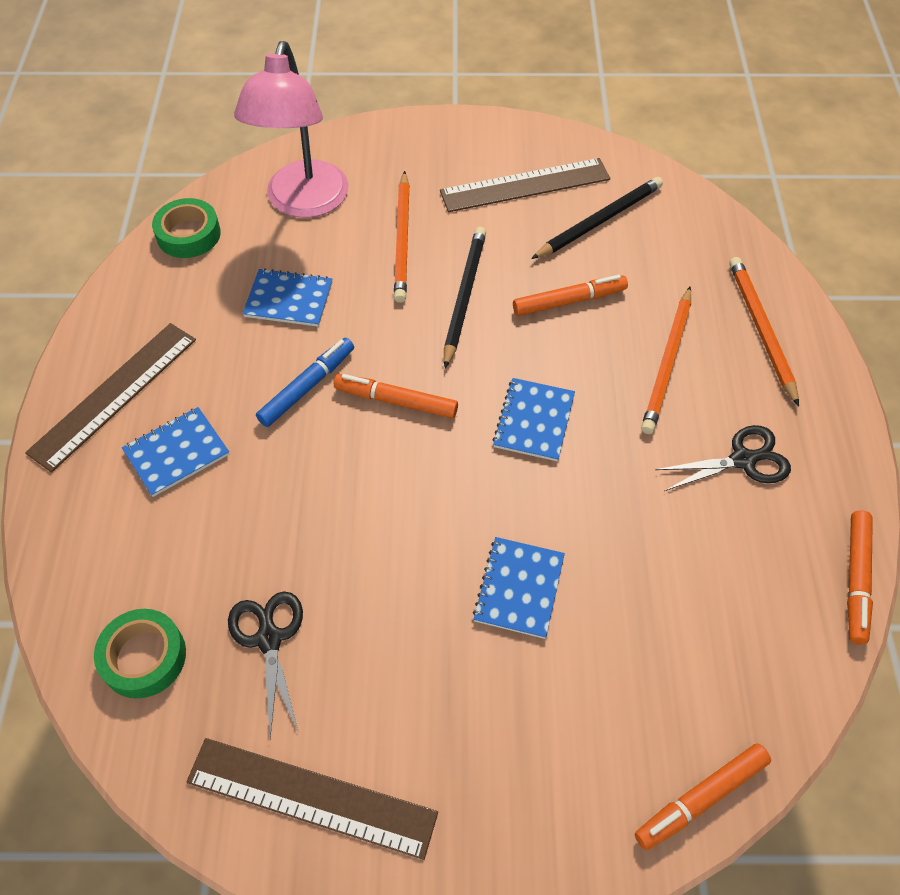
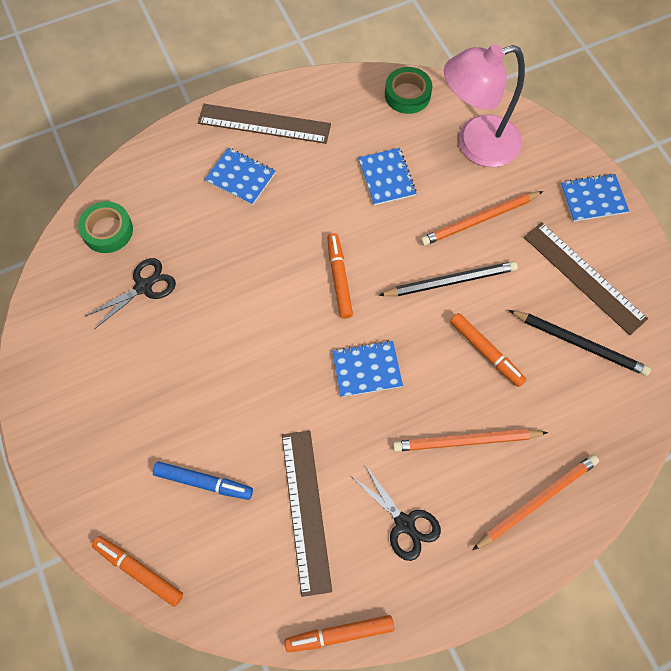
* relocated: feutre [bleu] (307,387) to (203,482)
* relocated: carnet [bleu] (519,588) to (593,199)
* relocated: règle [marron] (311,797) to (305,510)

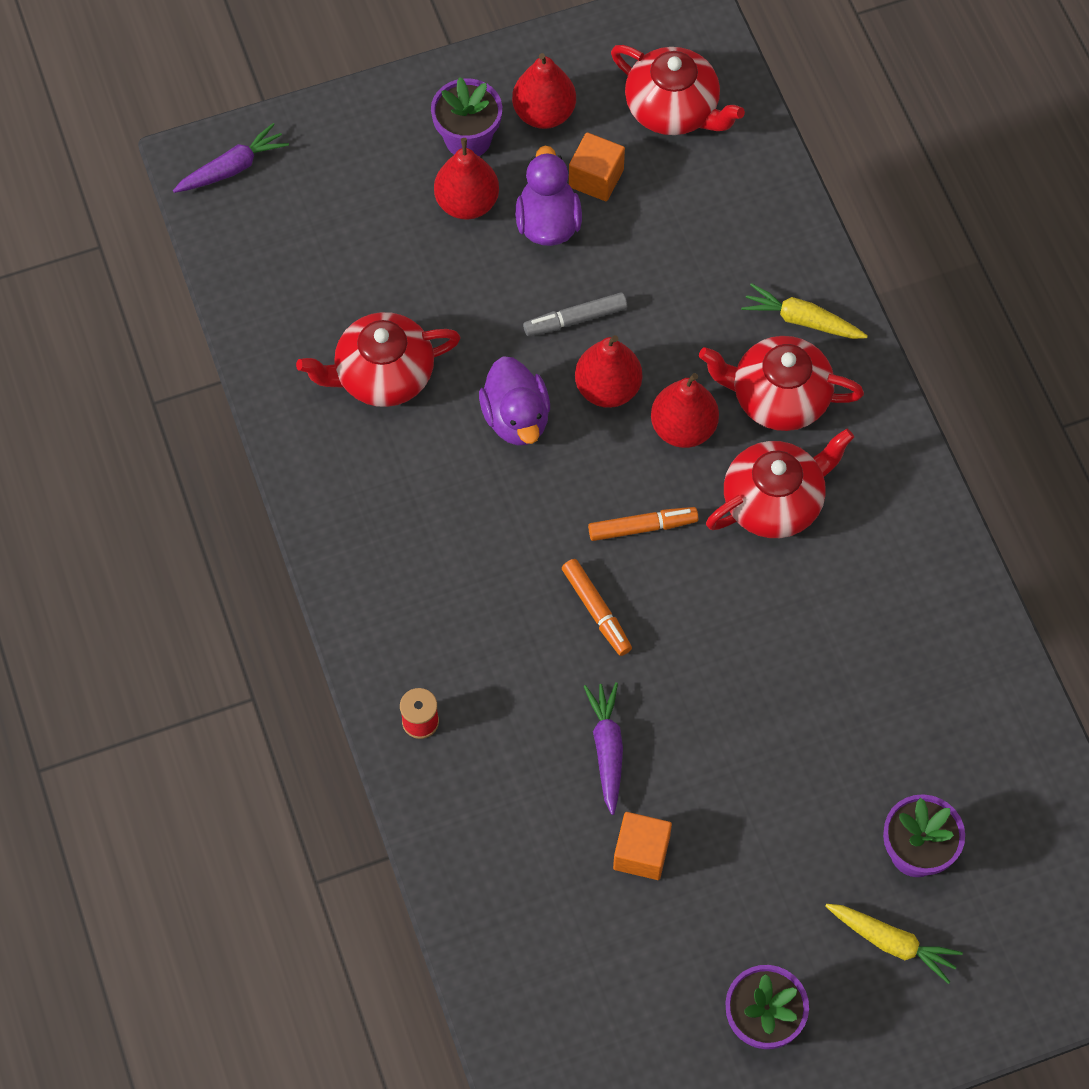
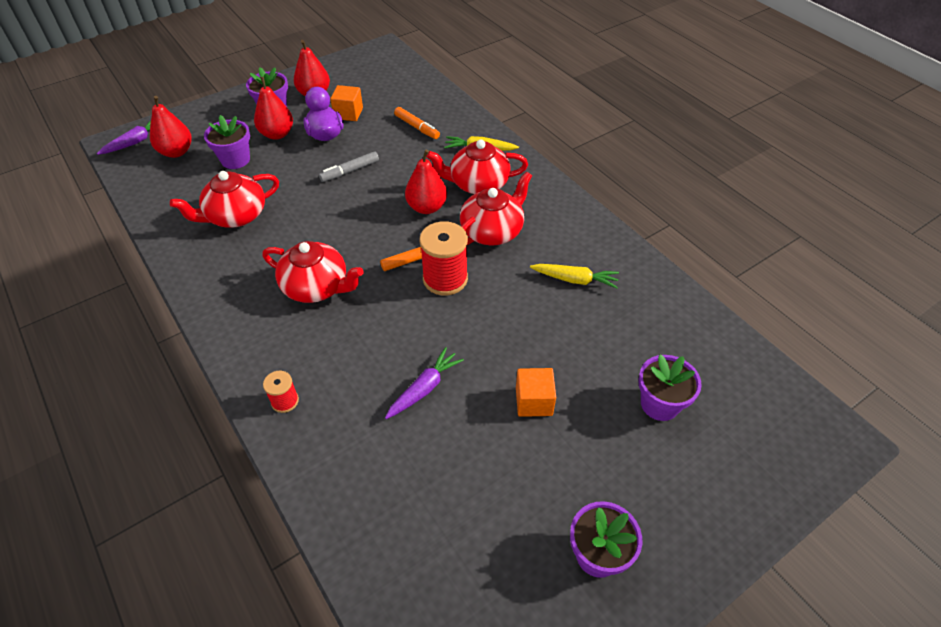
* relocated: théière [rouge] (673,109) to (317,287)
* relocated: poire [rouge] (607,388) to (176,152)
* missing: canard [violet] (516,418)
* relocated: feutre [orange] (596,611) to (417,127)
* spun: carotte [violet] (607,749) = (424,388) 60 degrees clockwise
* relocated: cube [orange] (641,853) to (534,401)
* relocated: carotte [jaune] (892,942) to (575,280)
* appeared: pot de fleurs [violet] (235,160)
* appeared: bobine [rouge] (445,279)

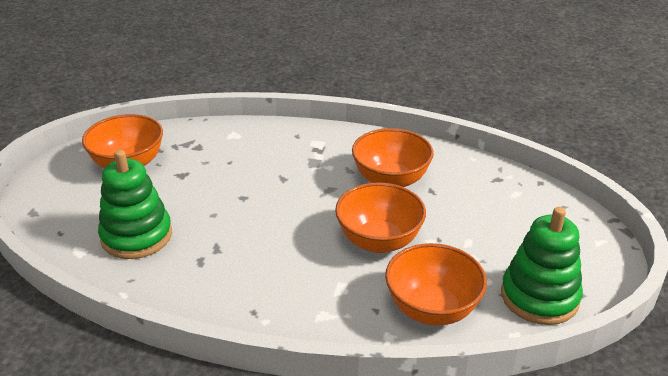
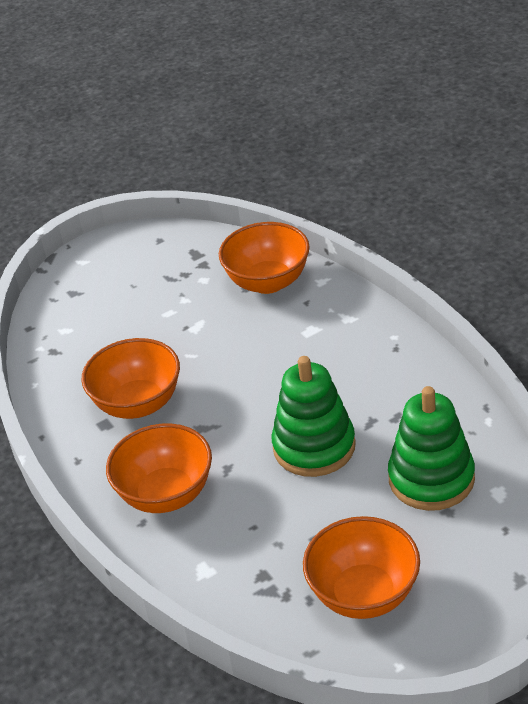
* relocated: bol [orange] (379,241) to (166,494)
* relocated: jouet à empiler [vert] (539,297) to (314,447)

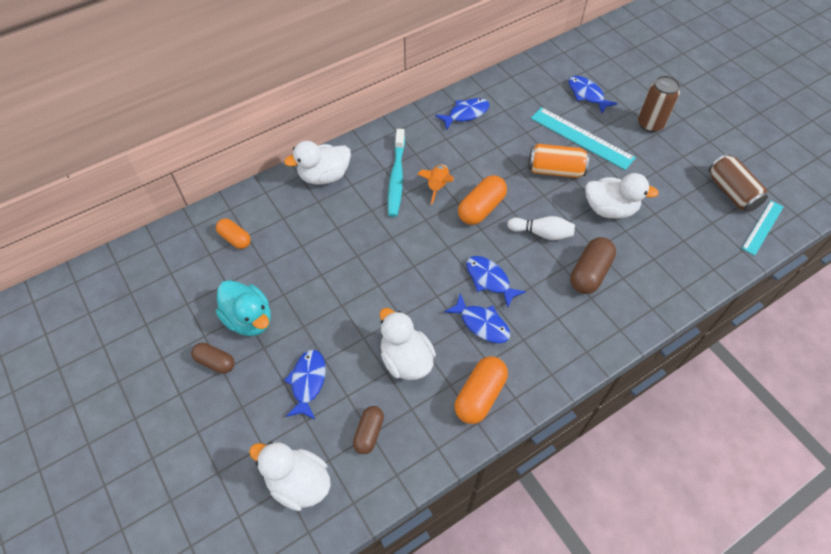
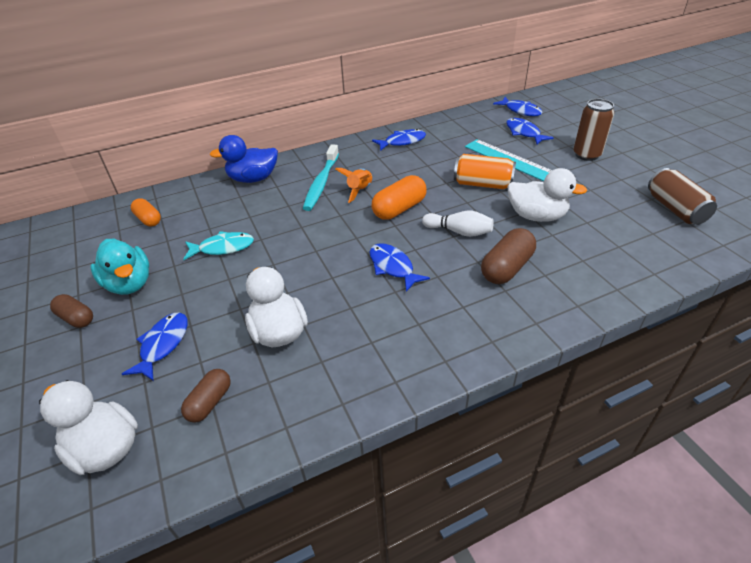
* colour: canard [blanc] (324,176) to canard [bleu] (253,179)
* missing: règle [turquoise] (762,227)
* relocated: poisson [bleu] (482,324) to (521,111)
* missing: gélule [orange] (480,395)
* appeared: poisson [turquoise] (223,248)

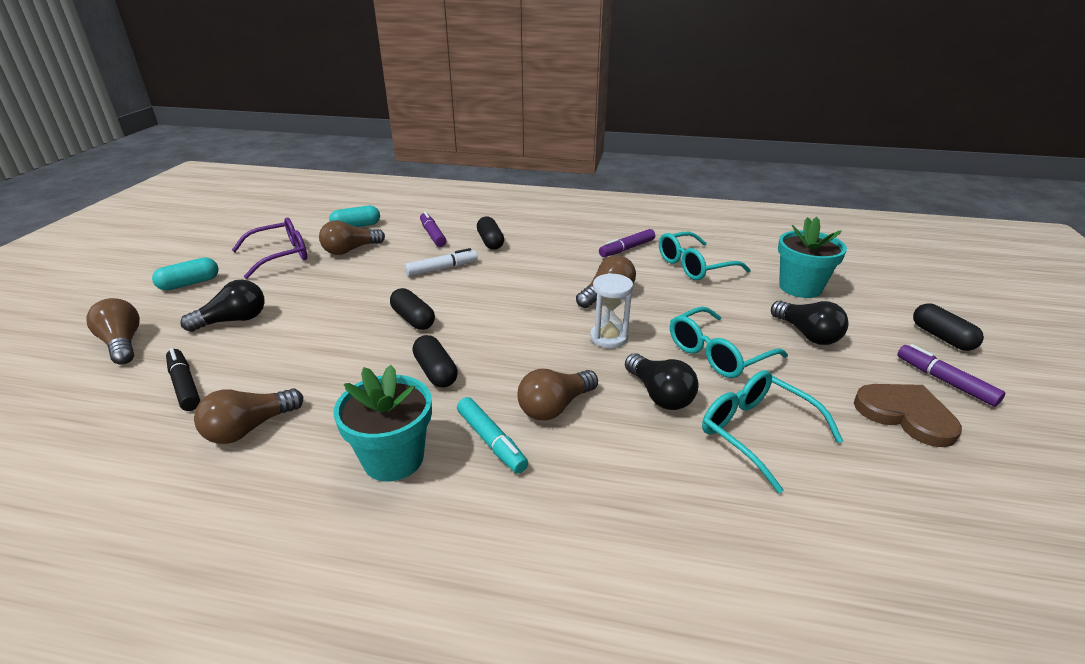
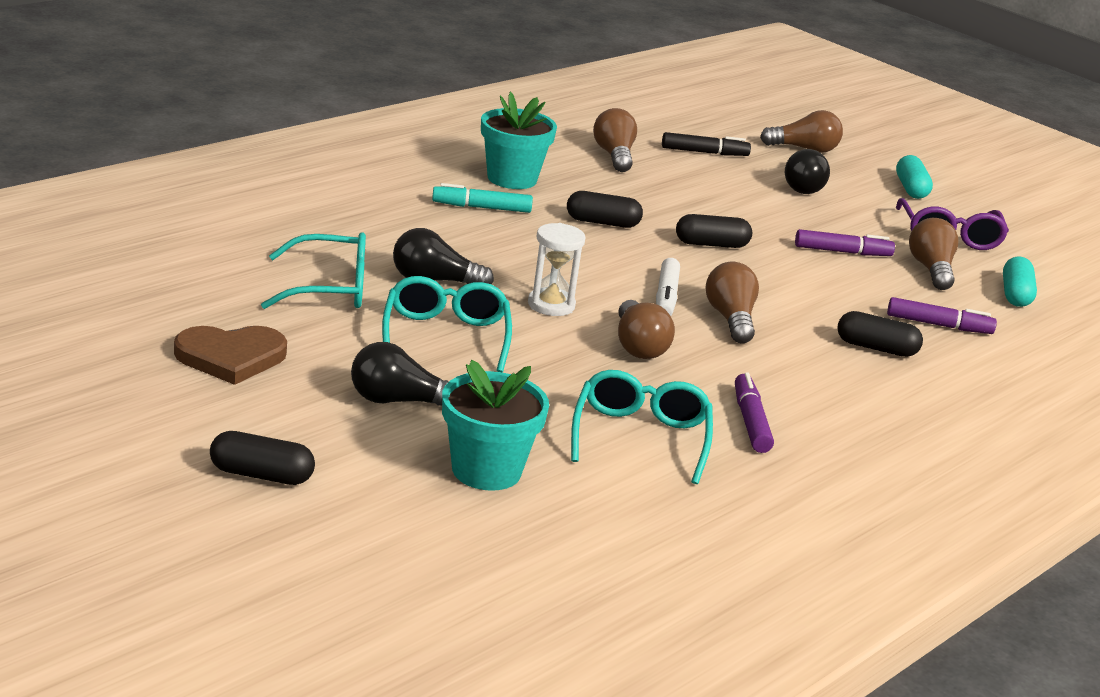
* relocated: feutre [blanc] (442,269) to (666,297)
* relocated: feutre [violet] (944,381) to (842,252)
* relocated: ampoule [marron] (555,407) to (730,319)

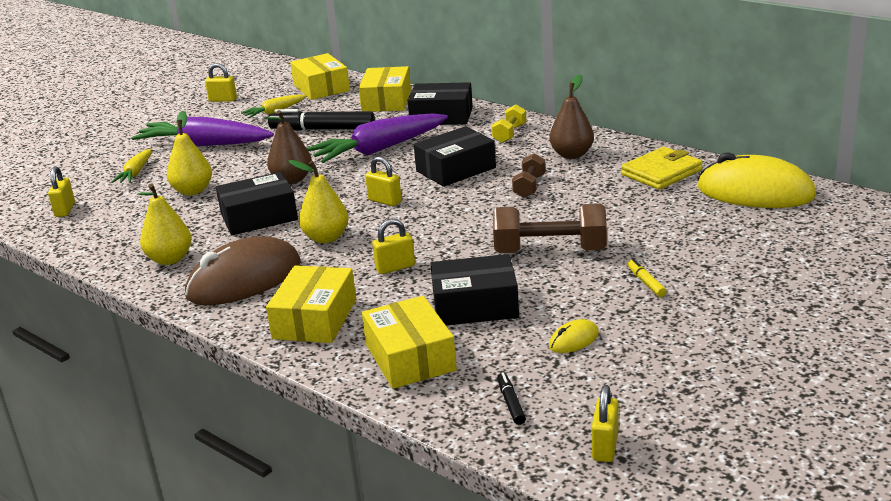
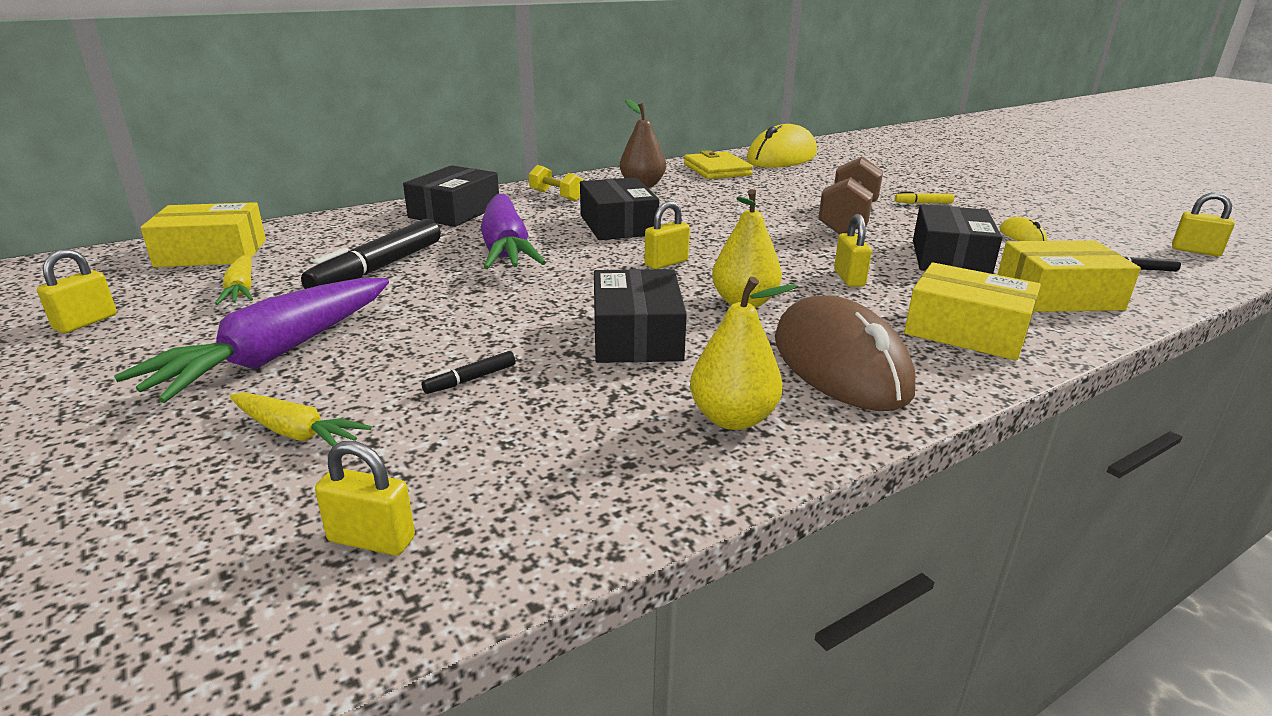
* missing: boîte [jaune] (386,101)
* missing: poire [marron] (292,180)
* exchanged: poire [jaune] (193,191) to feutre [noir] (471,379)
* missing: haltère [marron] (529,187)

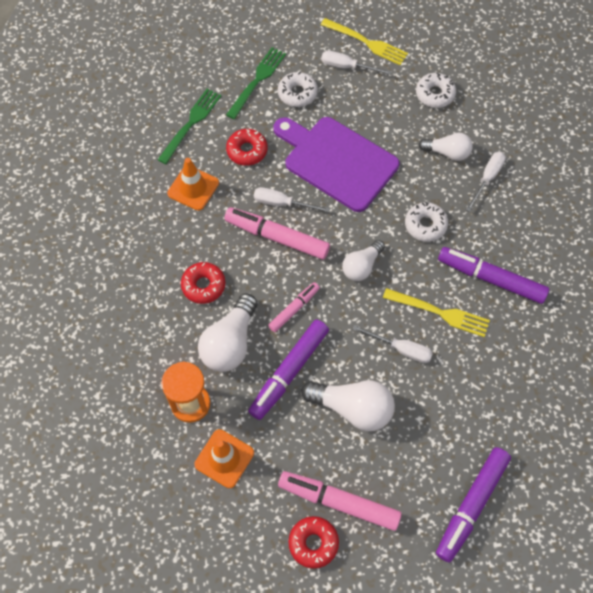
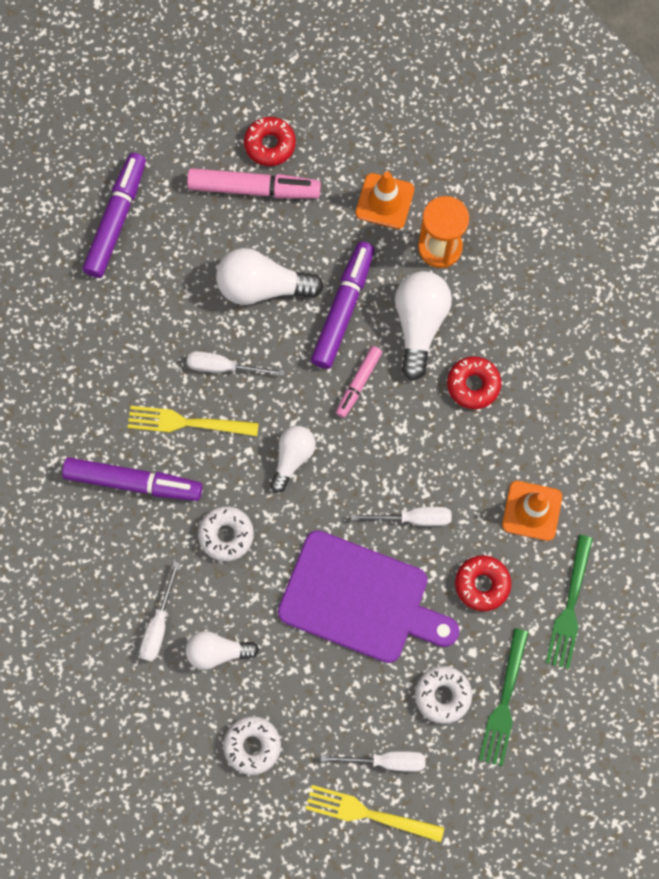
* missing: feutre [rose] (277,237)

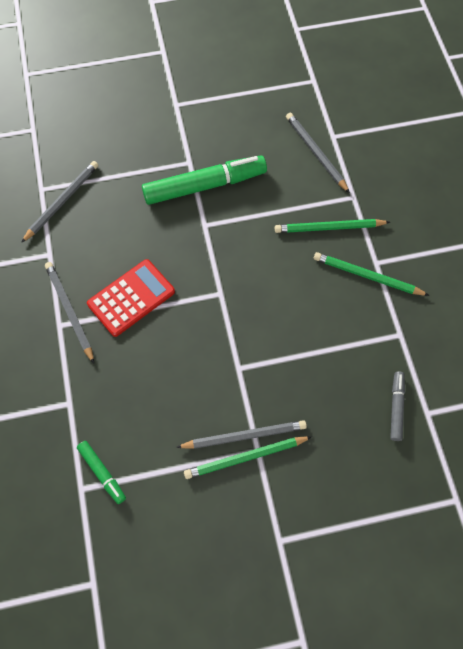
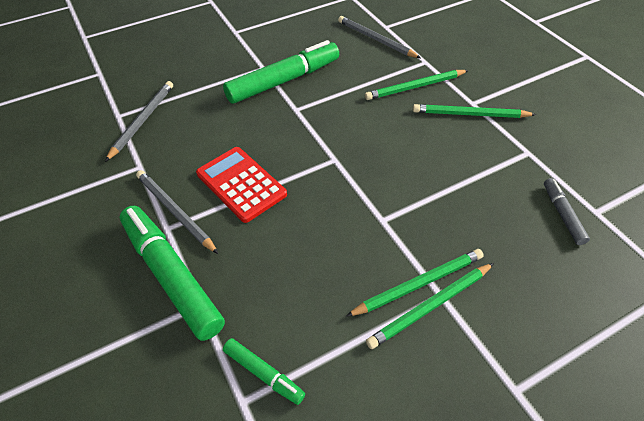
* spun: calculatrice [rouge] (131,298) = (241,184) 75 degrees counterclockwise
* colour: crayon [gris] (244,435) to crayon [vert] (418,284)
* appeared: feutre [vert] (171,275)

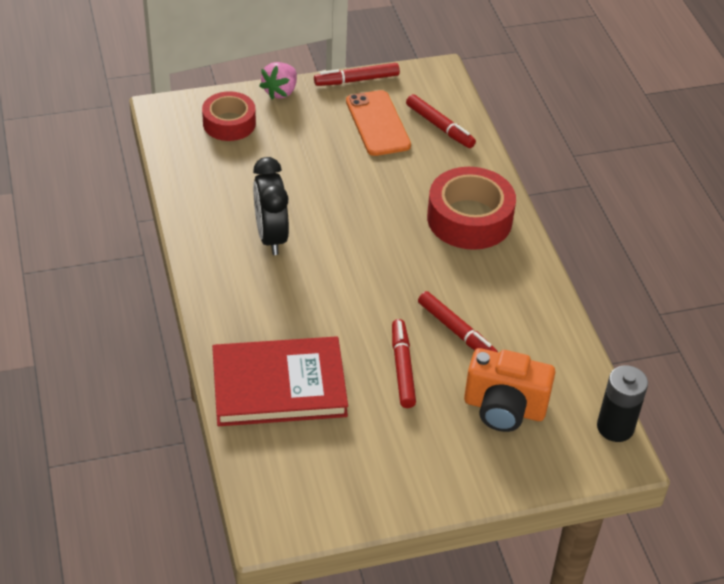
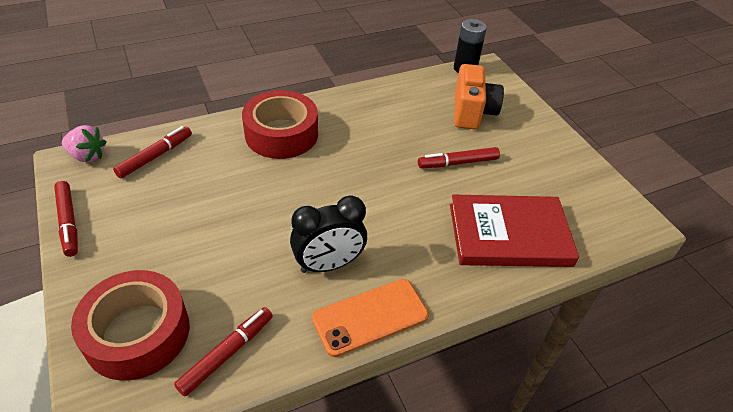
* relocated: fraise [rose] (280,92) to (87,156)
* relocated: téléphone [orange] (377,123) to (370,317)
* size: ruban adhésif [rouge] (229,123) = (137,333) x1.53
* relocated: feutre [rouge] (456,331) to (227,354)
* spun: livre [rouge] (279,386) = (509,234) 75 degrees counterclockwise

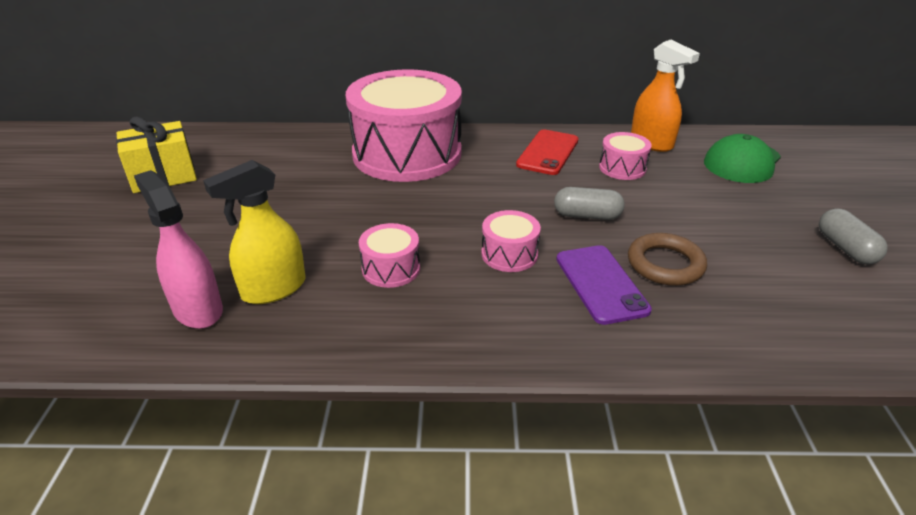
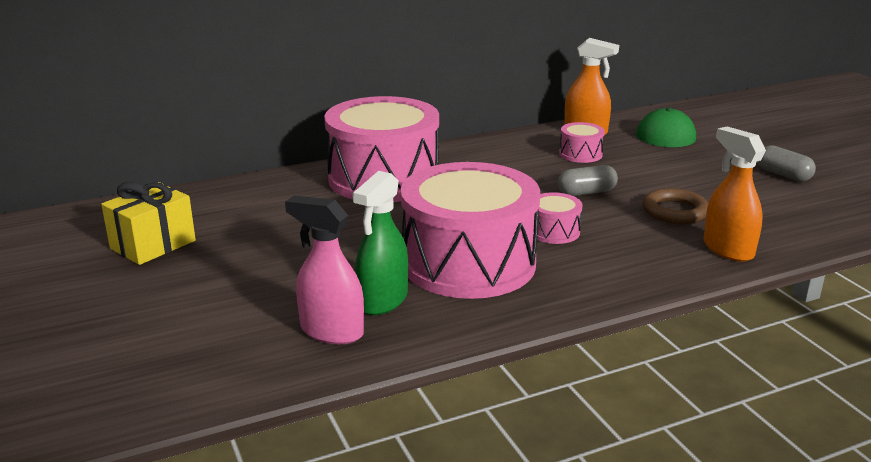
* missing: téléphone [rouge] (548,152)
* colour: vaporisateur [jaune] (273,289) to vaporisateur [vert] (382,301)
* size: tambour [rose] (391,268) = (468,263) x2.43
* missing: téléphone [violet] (601,284)
* appeared: vaporisateur [orange] (727,249)

